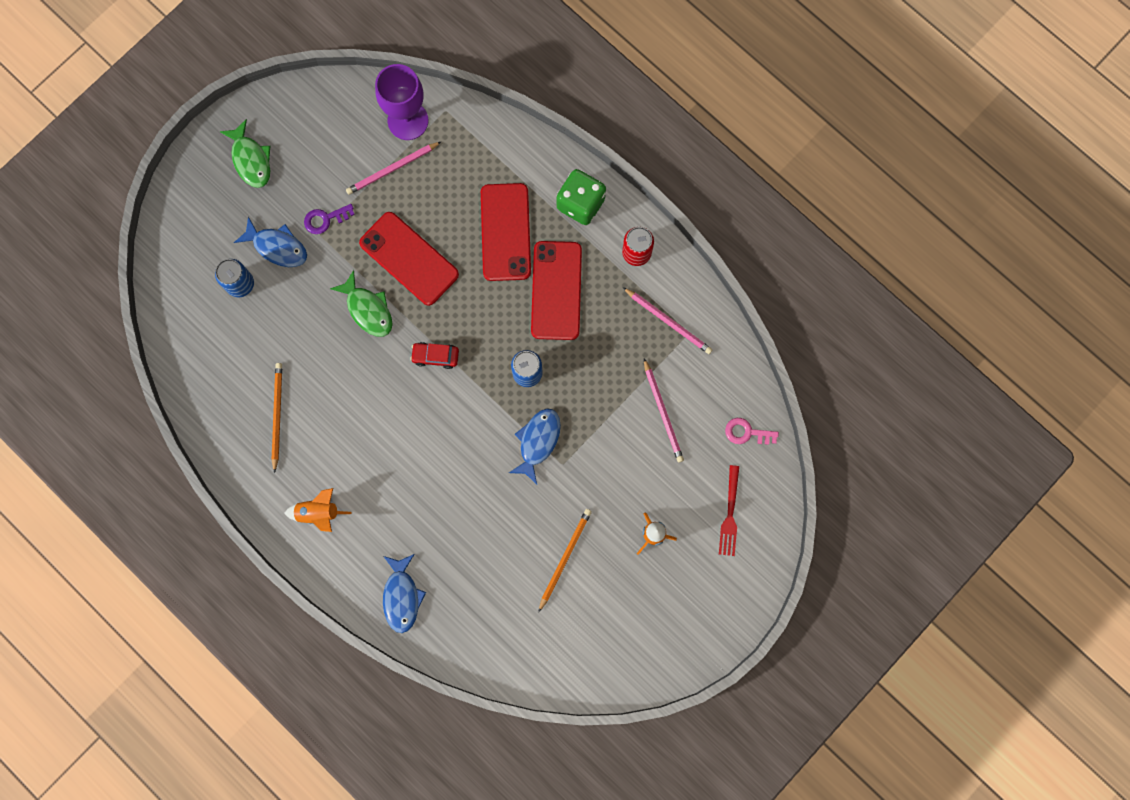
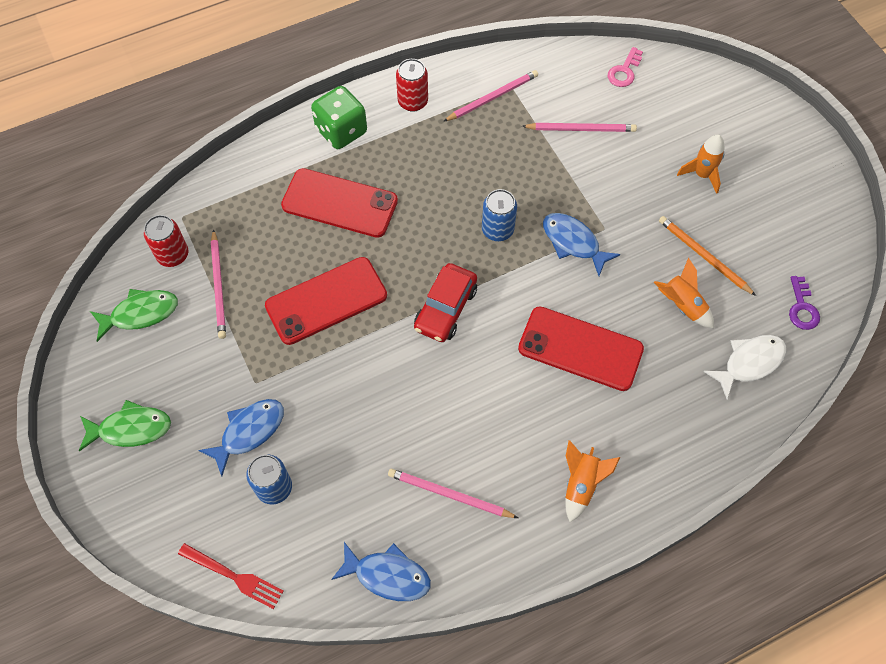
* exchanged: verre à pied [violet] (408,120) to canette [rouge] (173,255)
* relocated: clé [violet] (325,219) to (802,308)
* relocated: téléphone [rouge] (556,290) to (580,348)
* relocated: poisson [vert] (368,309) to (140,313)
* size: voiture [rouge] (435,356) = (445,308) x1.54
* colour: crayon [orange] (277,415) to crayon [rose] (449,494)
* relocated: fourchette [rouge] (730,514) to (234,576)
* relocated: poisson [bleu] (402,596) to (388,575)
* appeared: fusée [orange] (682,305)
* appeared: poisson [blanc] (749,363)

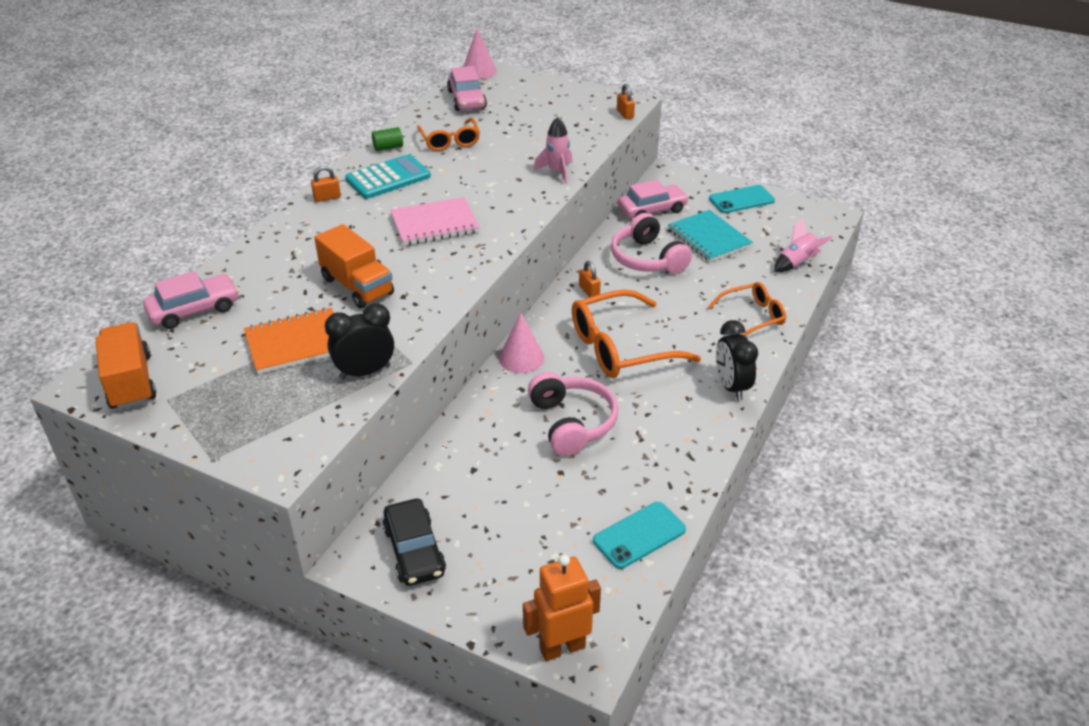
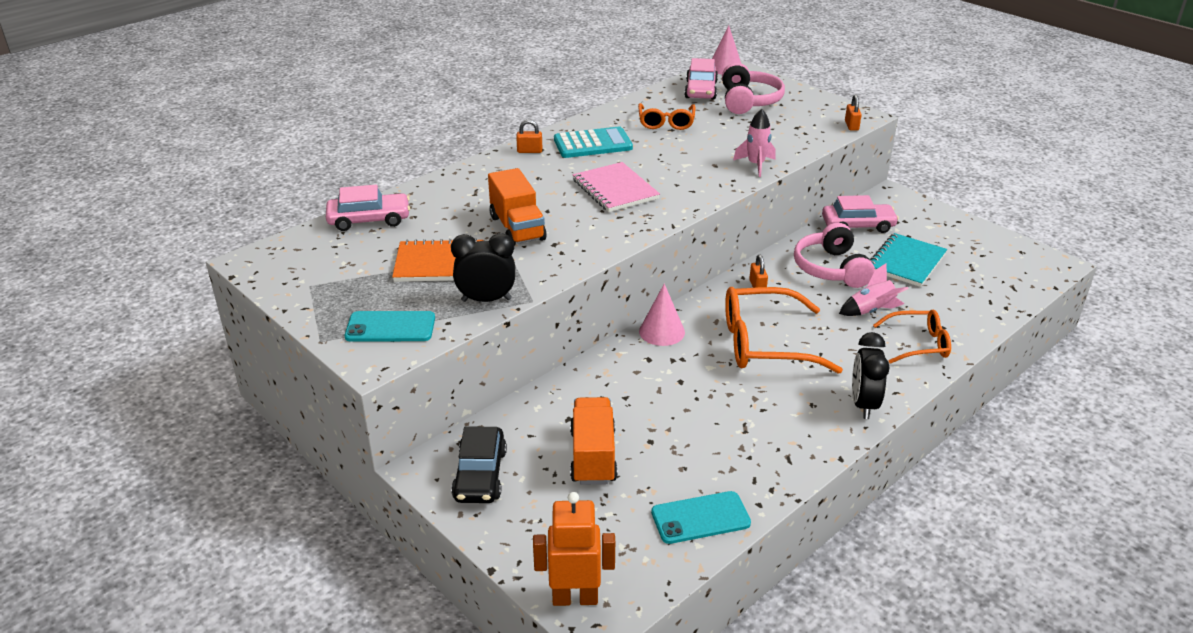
* missing: cylindre [vert] (388,147)
* relocated: téléphone [turquoise] (741,200) to (390,327)
* spun: carnet [rose] (435,224) = (615,189) 60 degrees clockwise
* spun: carnet [turquoise] (709,238) = (906,262) 45 degrees clockwise
* relocated: fusée [rose] (797,263) to (871,311)
* relocated: camion [orange] (131,382) to (593,456)
* relocated: casque audio [rose] (572,423) to (748,101)

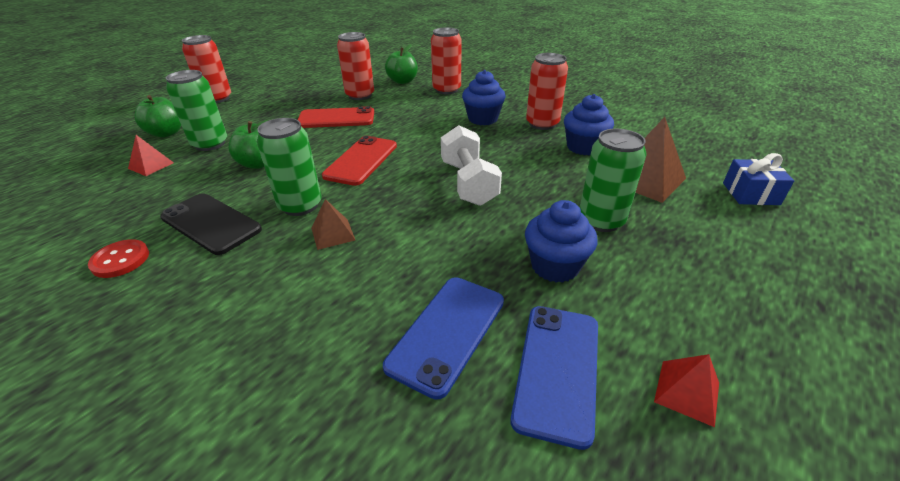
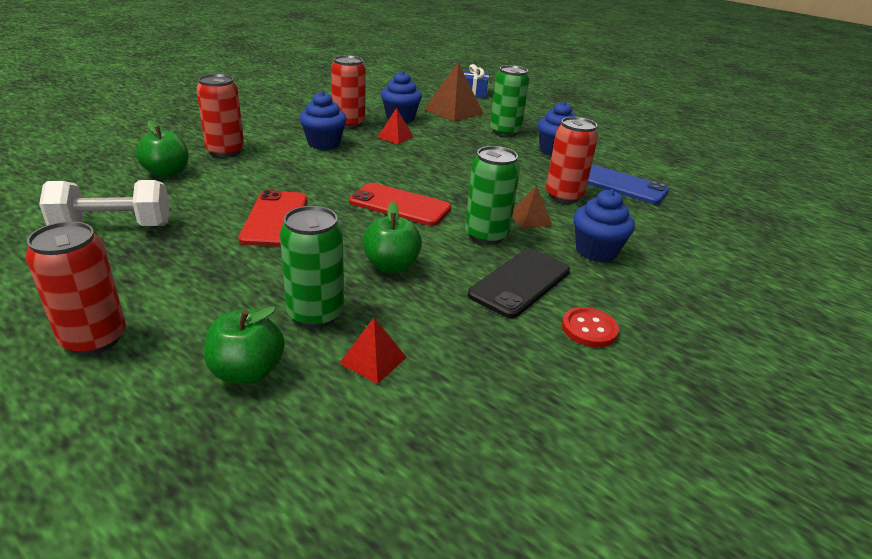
* relocated: canette [rouge] (360,95) to (564,196)
* relocated: haltère [blanc] (468,183) to (113,227)
* missing: téléphone [bleu] (557,370)
* relocated: pyramide [rouge] (687,392) to (395,137)
* appeared: muffin [bleu] (596,251)

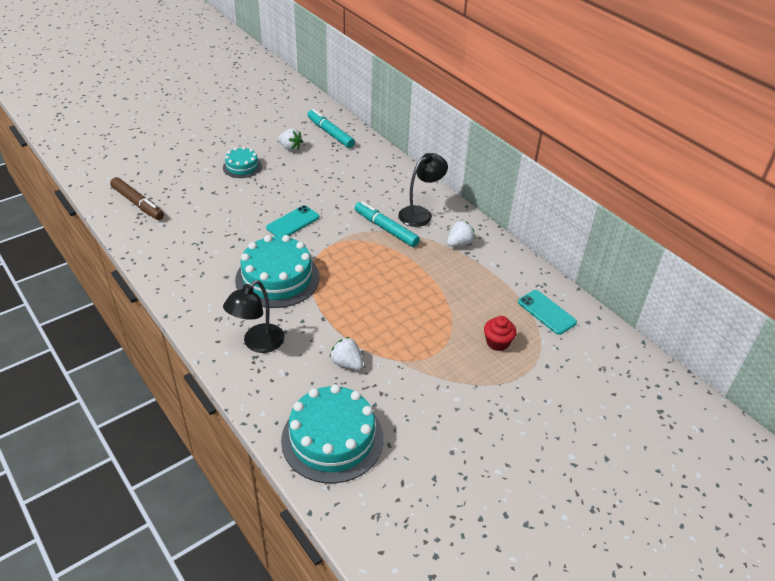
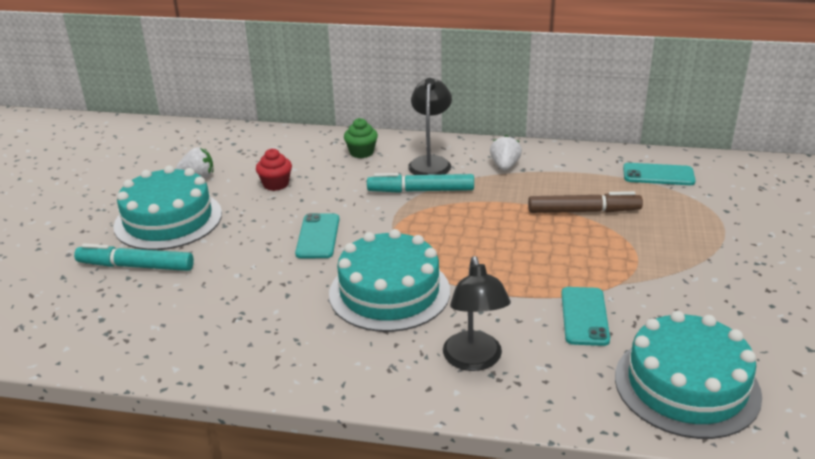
* relocated: feutre [turquoise] (330,133) to (136,266)
* size: gâteau [turquoise] (242,167) = (168,219) x1.83
* relocated: feutre [marron] (138,204) to (583,211)
* relocated: muffin [rouge] (497,342) to (276,184)
* exchanged: fraise [blanc] (347,363) to téléphone [turquoise] (584,316)
* appeared: muffin [vert] (361,152)

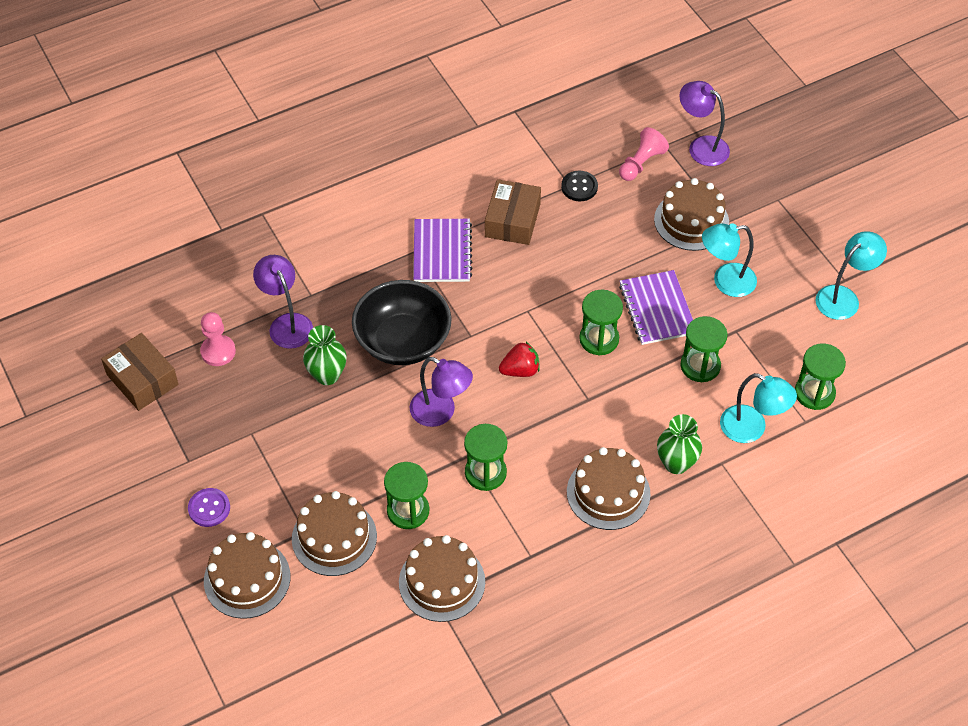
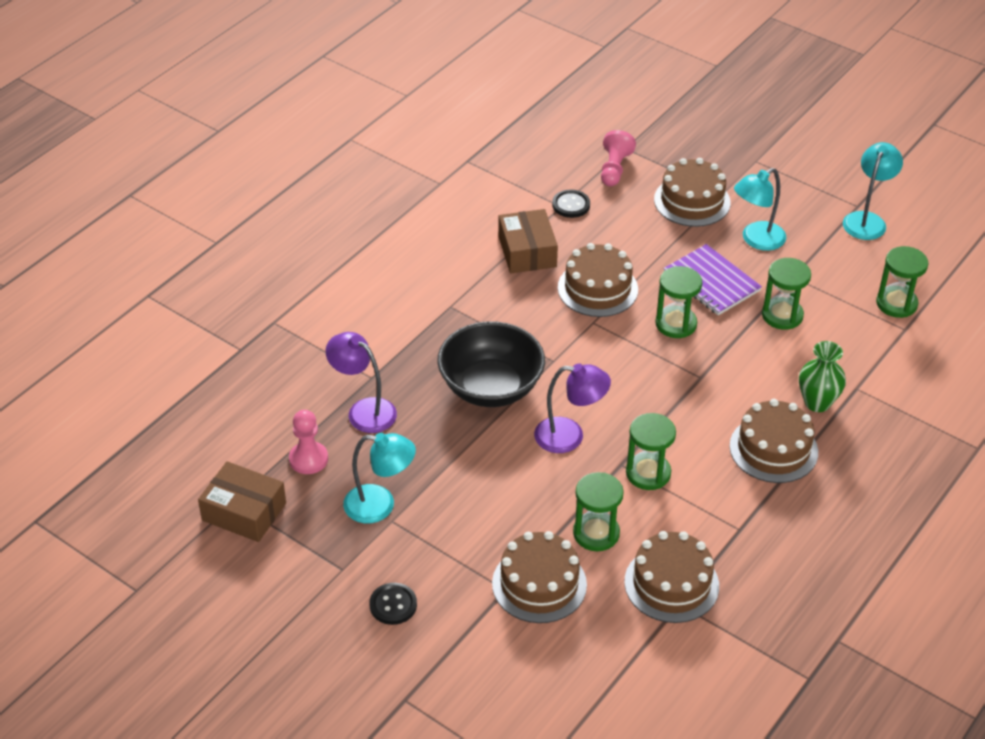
* missing: lampe [violet] (701,147)
* missing: carnet [violet] (442,252)
* missing: vase [vert] (327,375)
* missing: fraise [rouge] (520,370)
* relocated: lampe [turquoise] (751,429) to (380,505)
* colour: bouton [violet] (209,508) to bouton [noir] (393,605)
* relocated: gâteau [marron] (247,579) to (597,288)

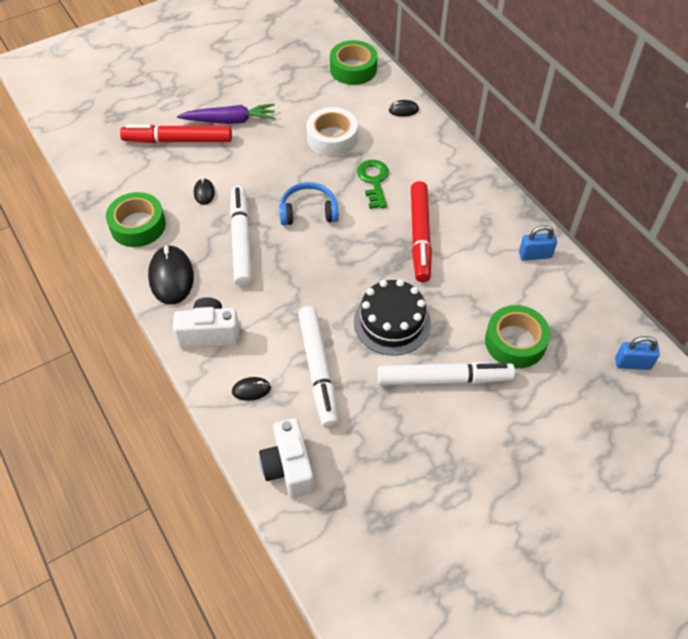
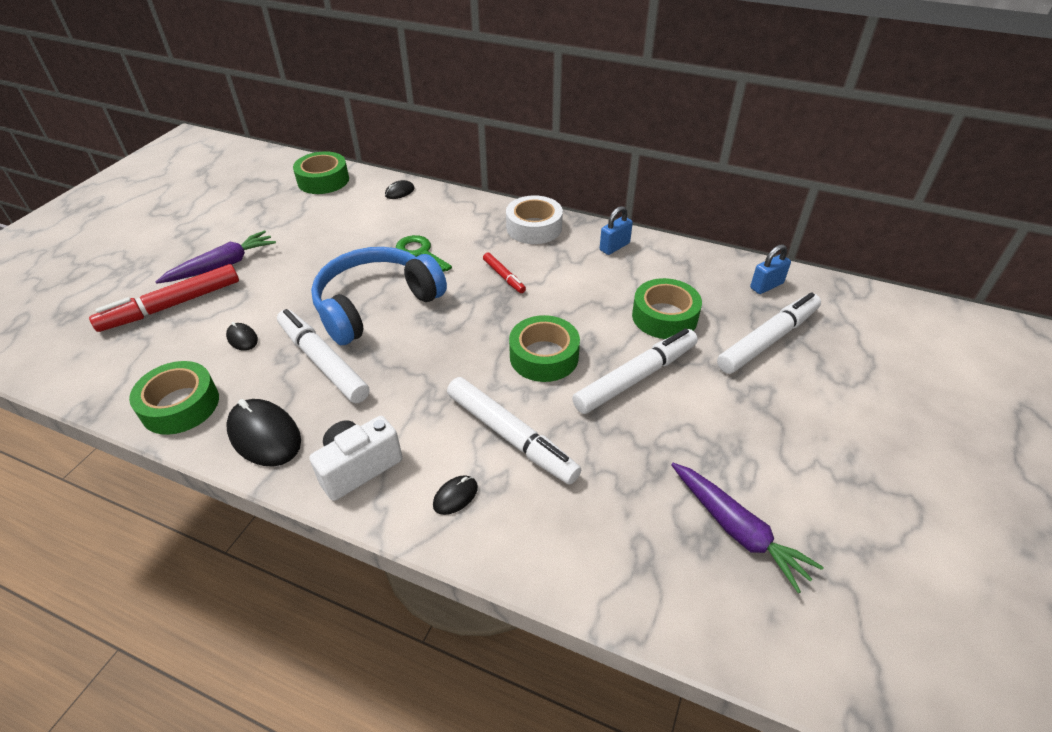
* relocated: ruban adhésif [blanc] (332,138) to (534,227)
* size: feutre [rouge] (420,236) = (504,276) x0.51
* size: casque audio [bleu] (308,211) = (376,305) x1.78
* exchanged: gâteau [noir] (392,322) to ruban adhésif [vert] (544,356)
* missing: appareil photo [blanc] (289,467)
* appeared: feutre [blanc] (768,339)
* appeared: carotte [violet] (737,530)

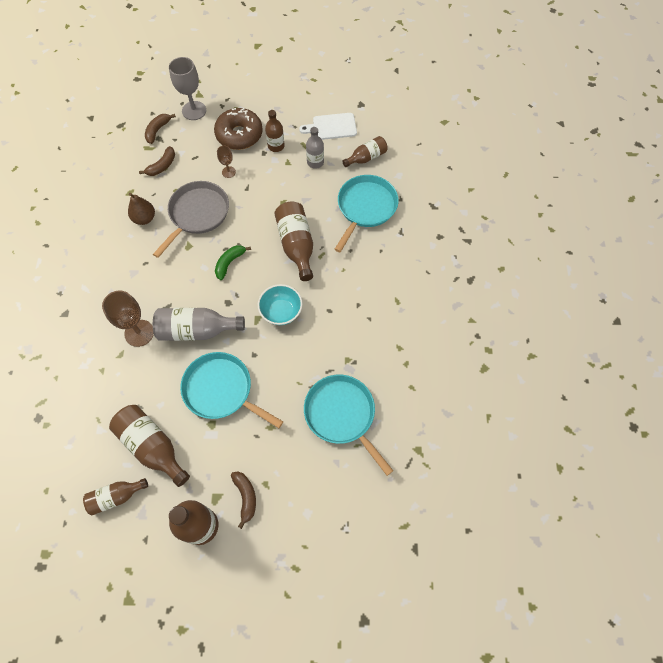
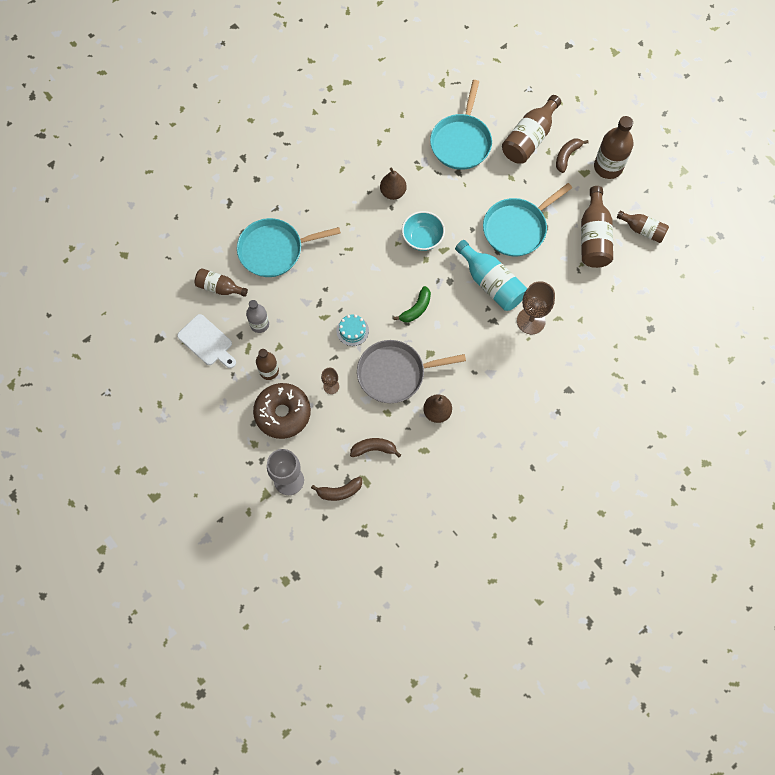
* relocated: bouteille [marron] (296,245) to (529,139)
* spun: banane [vert] (229,263) = (416,309) 45 degrees counterclockwise
* colour: bouteille [gris] (196,330) to bouteille [turquoise] (491,283)
* spun: poêle [turquoise] (221,390) = (517,228) 60 degrees clockwise
* appeared: poire [marron] (393,192)
* appeared: gâteau [turquoise] (352,330)

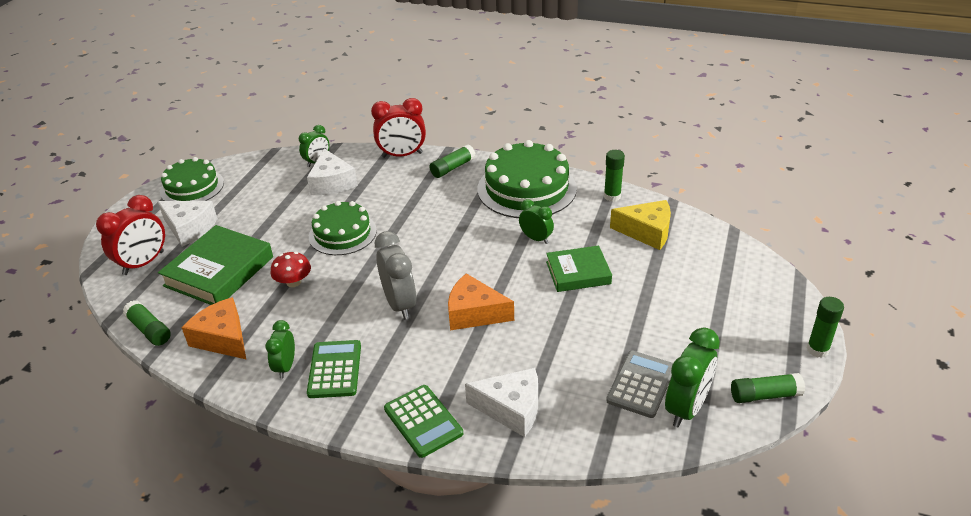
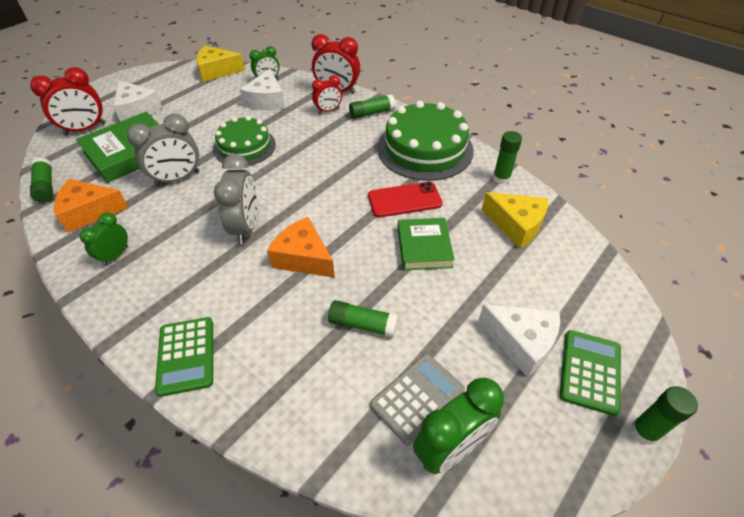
* missing: gâteau [vert] (192,187)
* exchanged: réveil [vert] (536,238) to téléphone [rouge] (404,200)
* spun: livre [vert] (578,273) = (424,247) 75 degrees clockwise
* exchanged: champignon [rouge] (293,282) to réveil [gris] (177,178)
* spun: fromage [orange] (223,338) = (90,212) 75 degrees counterclockwise
* relocated: calculatrice [vert] (335,369) to (590,371)
* relocated: fromage [blanc] (511,409) to (521,342)
* relocated: bâton de colle [vert] (764,395) to (363,324)
* appeared: fromage [jaune] (217,71)
* appeared: réveil [rouge] (328,110)

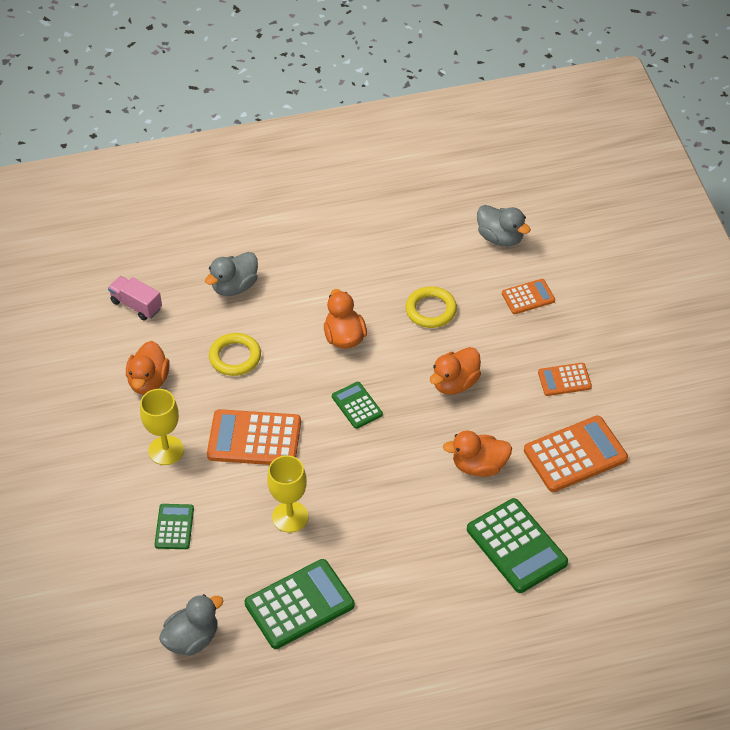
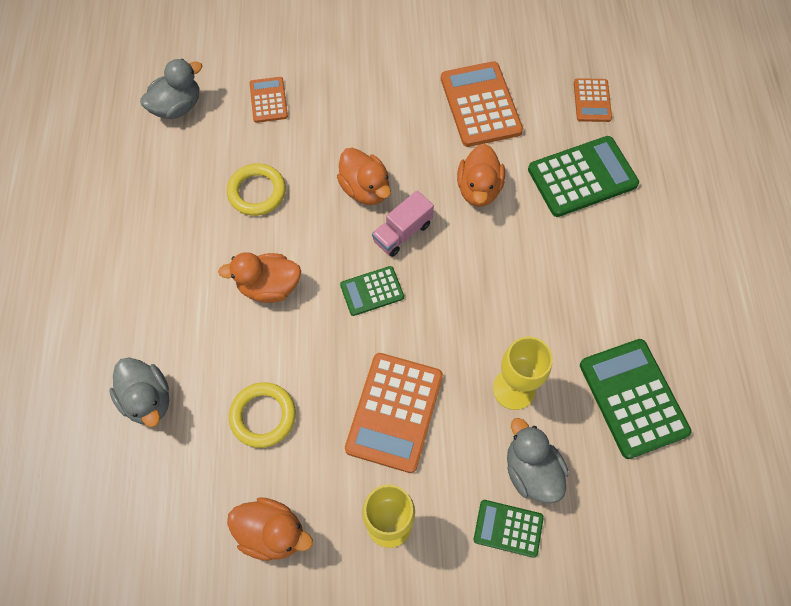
* relocated: camion [rose] (136,305) to (402,232)
* relocated: calculatrice [orange] (564,380) to (592,101)
* relocated: canard [gris] (192,639) to (531,471)

